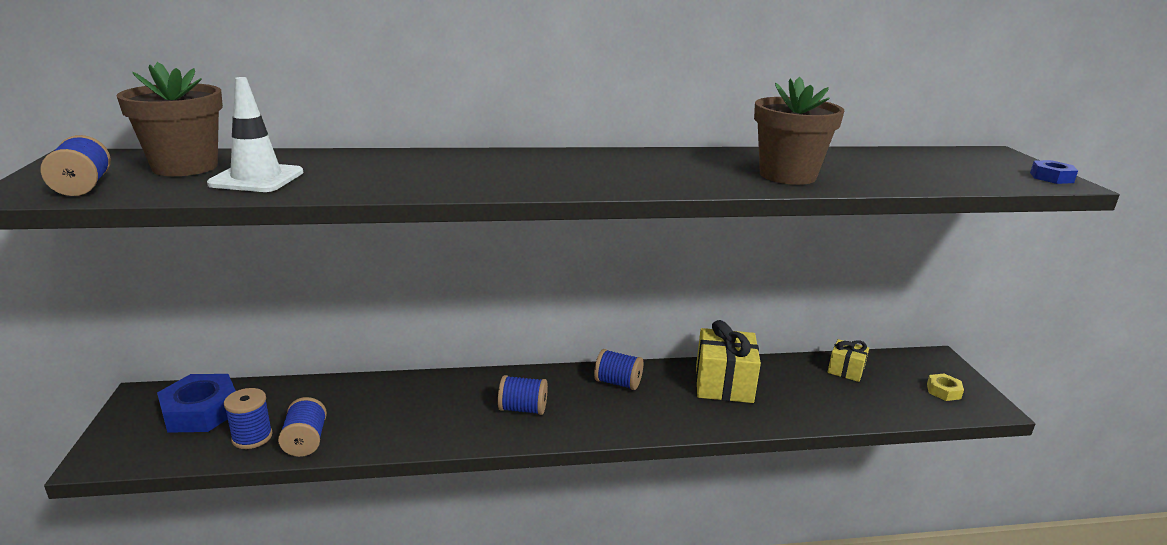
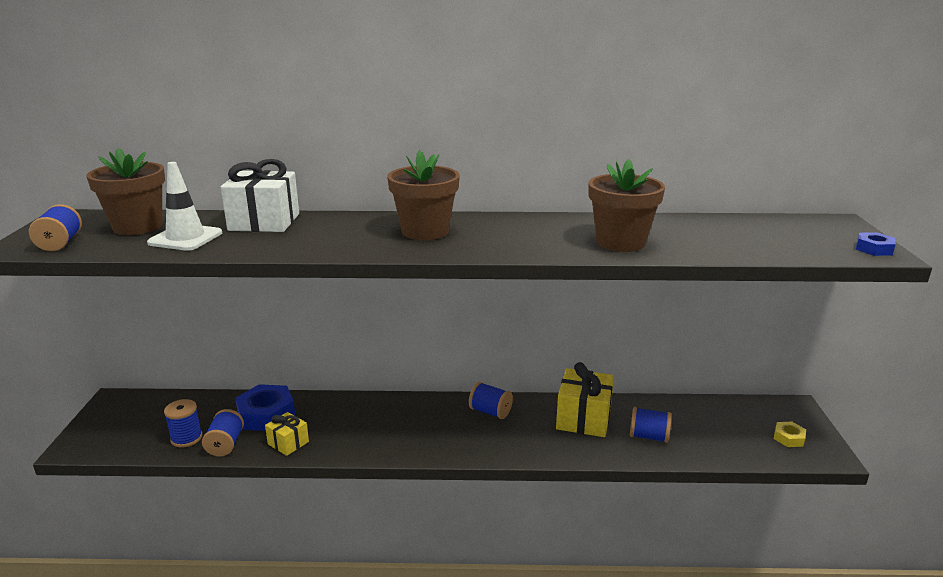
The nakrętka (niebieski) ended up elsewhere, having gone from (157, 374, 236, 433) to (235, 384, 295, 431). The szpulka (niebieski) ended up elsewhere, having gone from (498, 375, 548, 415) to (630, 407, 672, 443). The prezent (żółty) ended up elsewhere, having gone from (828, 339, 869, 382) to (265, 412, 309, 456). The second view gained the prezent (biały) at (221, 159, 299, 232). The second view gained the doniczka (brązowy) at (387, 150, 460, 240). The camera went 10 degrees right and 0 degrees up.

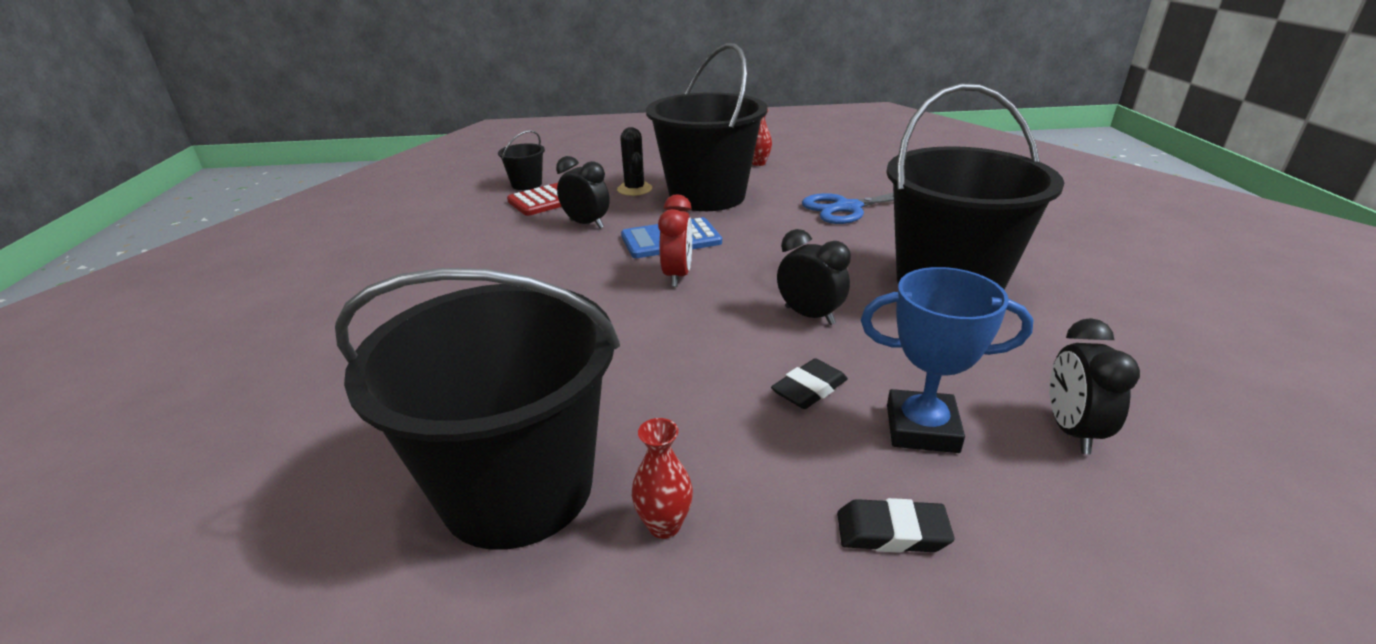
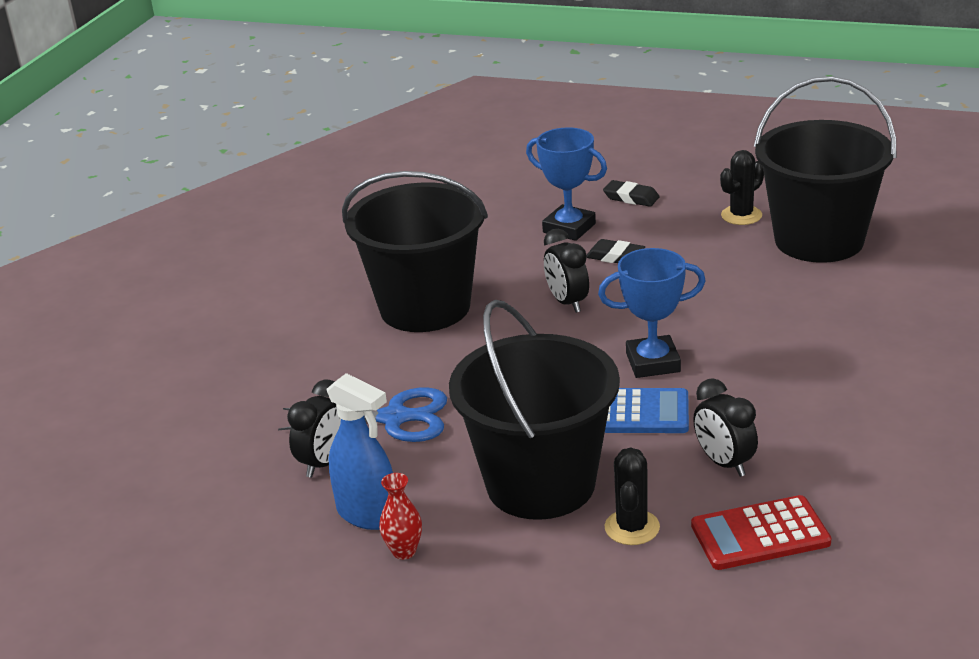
The second view lost the wiadro (czarny) at (498, 130, 545, 190). Where the wazon (czerwony) stood at (632, 418, 693, 539), the kaktus (czarny) came to stand at (720, 150, 764, 225). Where the budzik (czerwony) stood at (658, 195, 692, 287), the puchar (niebieski) came to stand at (598, 248, 706, 378). The gumka do mazania (czarny) at (771, 358, 848, 409) ended up facing another way, 45 degrees clockwise from before. The budzik (czarny) ended up elsewhere, having gone from (1050, 318, 1140, 454) to (287, 379, 341, 478). The second view gained the spryskiwacz (niebieski) at (327, 373, 393, 530). The camera went 155 degrees left and 0 degrees up.

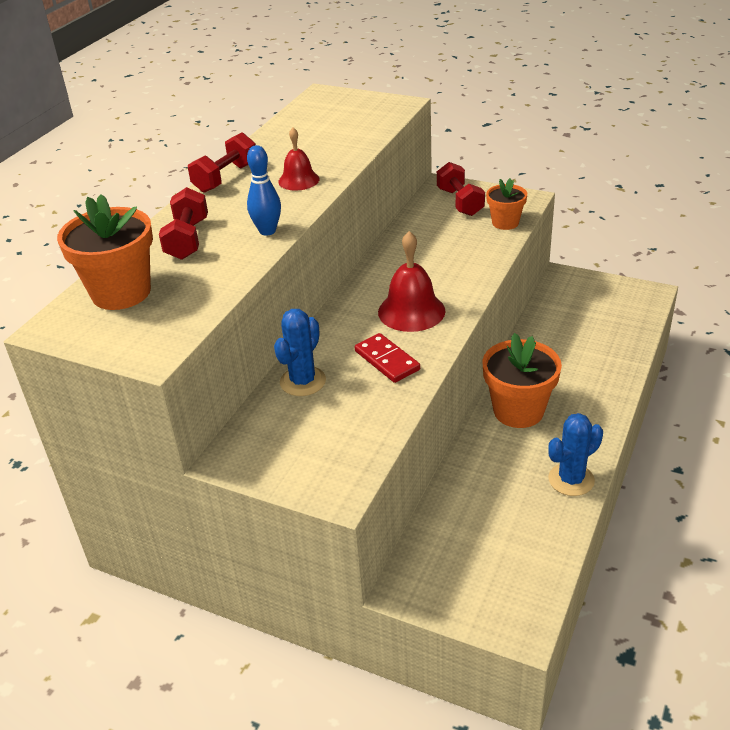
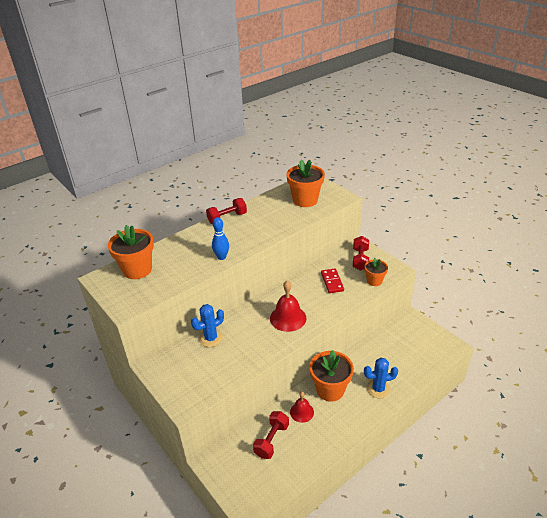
The hantel (czerwony) ended up elsewhere, having gone from (159, 187, 208, 260) to (253, 411, 289, 459). The dzwonek (czerwony) ended up elsewhere, having gone from (278, 128, 319, 191) to (290, 391, 314, 423). The kostka domina (czerwony) ended up elsewhere, having gone from (355, 333, 420, 383) to (321, 269, 344, 293). The kaktus (niebieski) ended up elsewhere, having gone from (548, 413, 603, 496) to (364, 358, 398, 398). The second view gained the doniczka (pomarańczowy) at (286, 159, 325, 207). The camera went 25 degrees right and 0 degrees up.

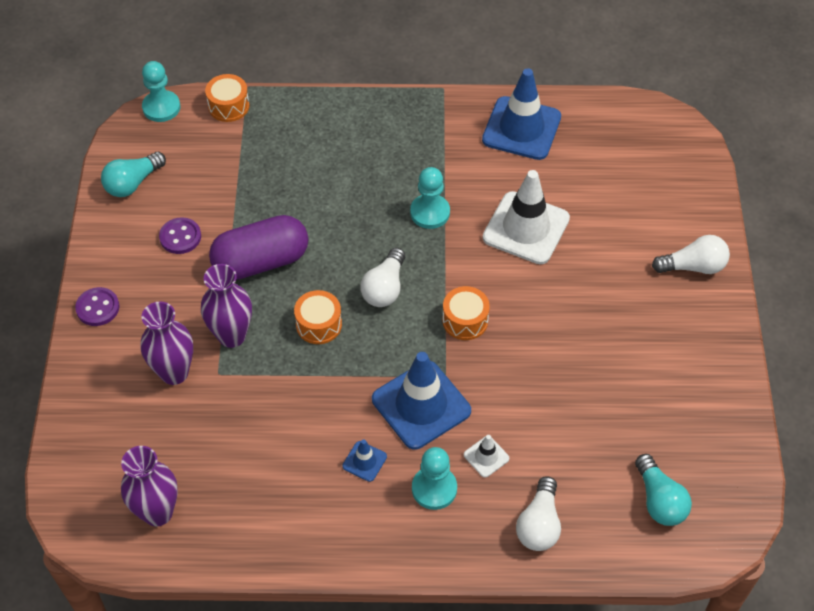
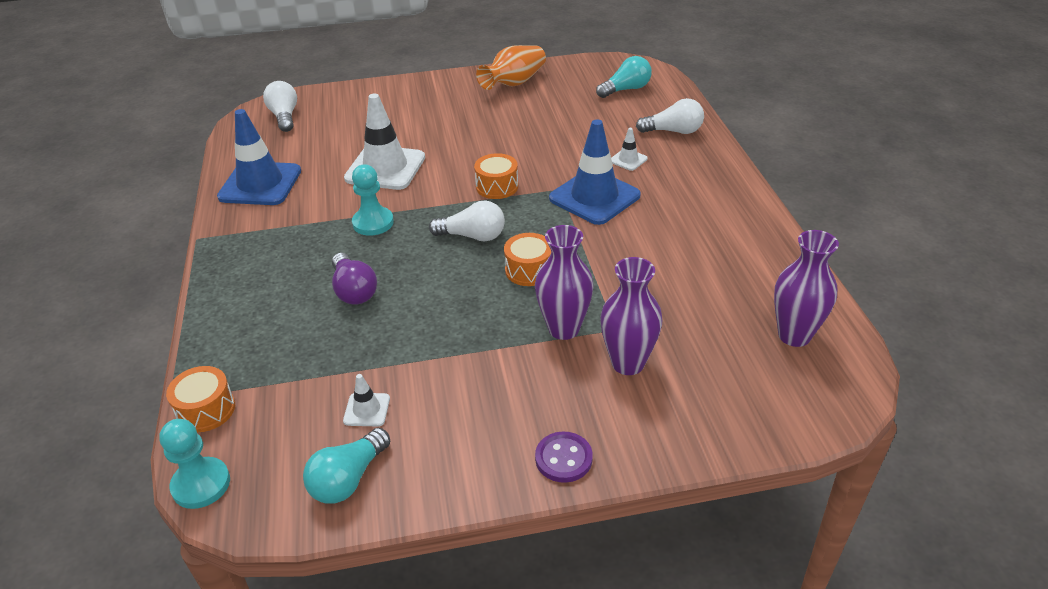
The żarówka (turkusowy) at (101, 152, 166, 197) ended up facing another way, 90 degrees clockwise from before. The second view lost the guzik (fioletowy) at (159, 217, 201, 254). The second view lost the kapsułka (fioletowy) at (209, 215, 308, 280). The second view lost the pachołek (niebieski) at (342, 439, 387, 482). The second view lost the pionek (turkusowy) at (412, 447, 457, 510). The żarówka (biały) ended up elsewhere, having gone from (652, 235, 730, 274) to (263, 81, 297, 132). The second view gained the żarówka (fioletowy) at (332, 253, 377, 305). The second view gained the pachołek (biały) at (343, 374, 390, 426). The second view gained the wazon (pomarańczowy) at (476, 45, 546, 90). The camera went 100 degrees left and 15 degrees down.

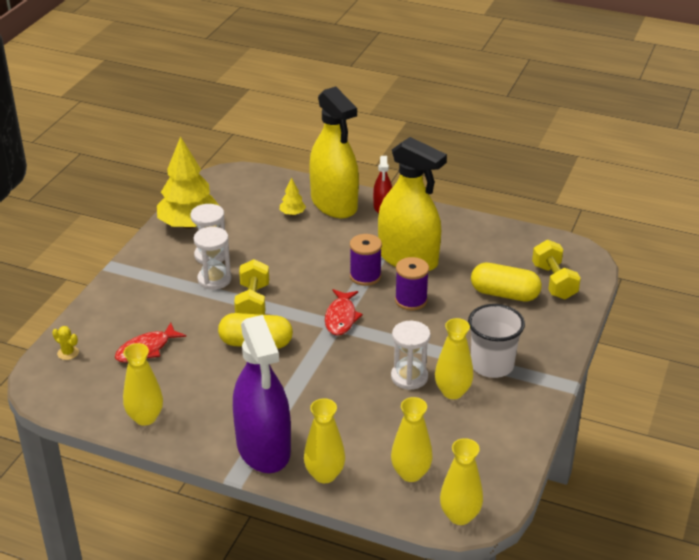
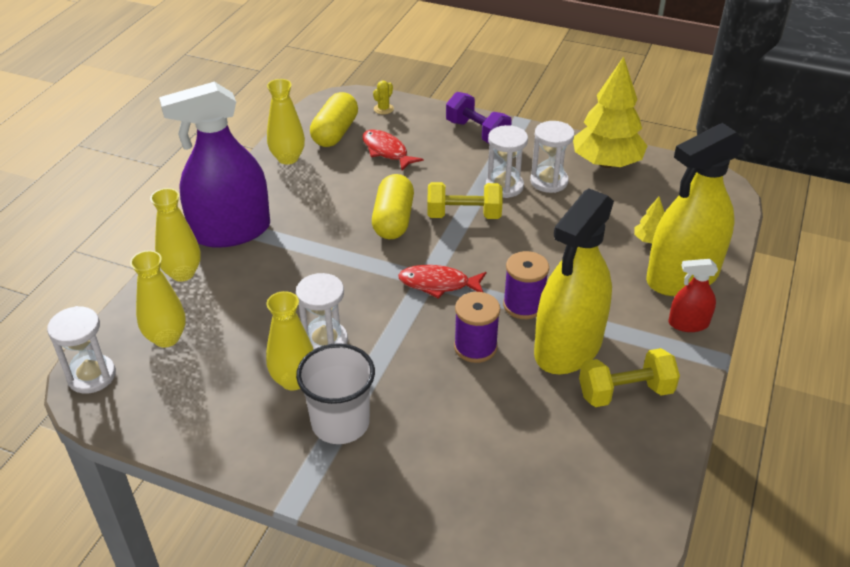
Where the wazon (żółty) stood at (440, 438, 483, 525), the klepsydra (biały) came to stand at (47, 306, 116, 394). The kapsułka (żółty) ended up elsewhere, having gone from (471, 263, 542, 302) to (310, 92, 358, 147). The hantel (żółty) ended up elsewhere, having gone from (532, 240, 581, 299) to (579, 348, 680, 407). The second view gained the hantel (fioletowy) at (446, 92, 512, 143). The camera went 90 degrees right and 5 degrees up.

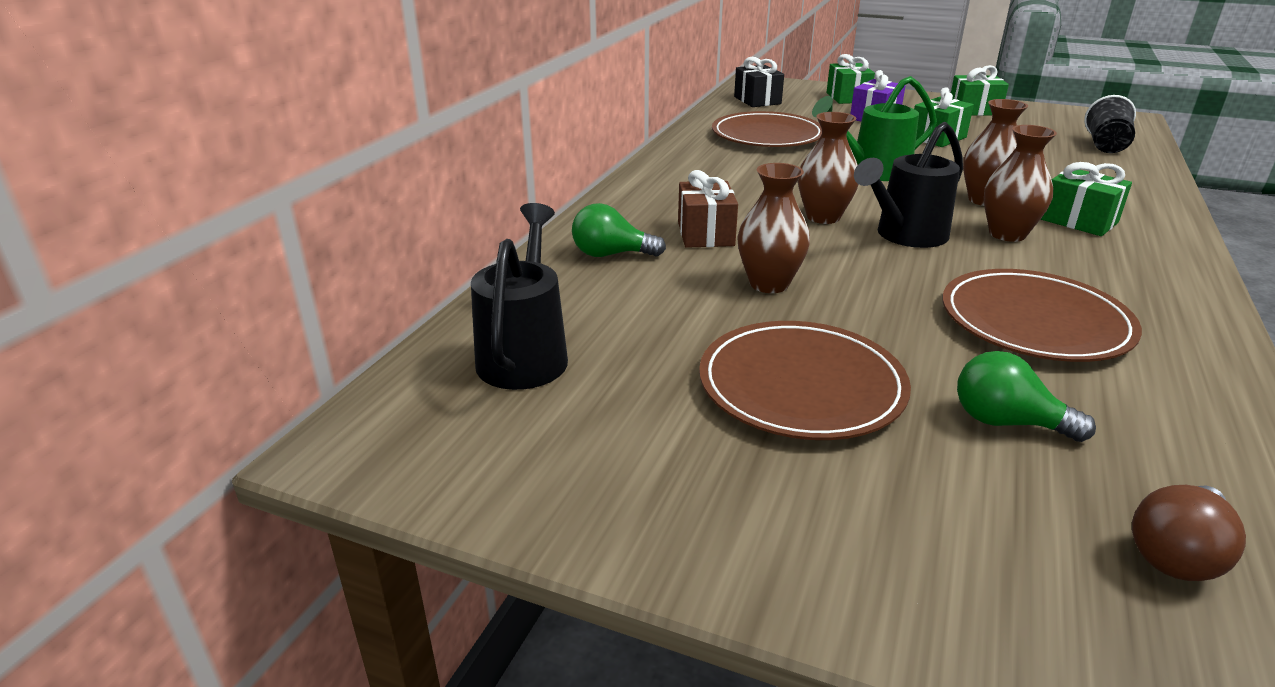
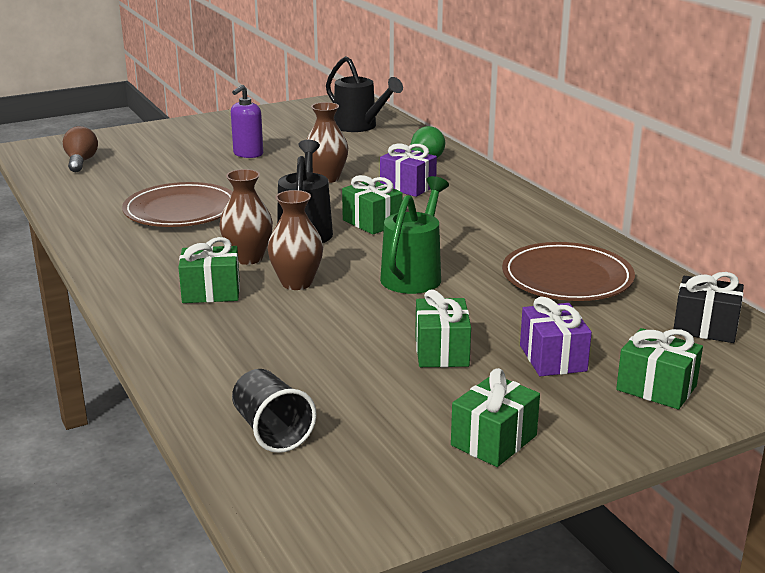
What was the prezent (brązowy) at (678, 170, 738, 248) turned into the prezent (fioletowy) at (380, 143, 437, 197). Where the talerz (brązowy) stood at (699, 321, 911, 440), the dozownik mydła (fioletowy) came to stand at (231, 85, 263, 158). Where the wazon (brązowy) stood at (798, 112, 859, 224), the prezent (zielony) came to stand at (342, 175, 403, 235). The second view lost the żarówka (zielony) at (957, 351, 1096, 442). The camera went 130 degrees right and 5 degrees down.

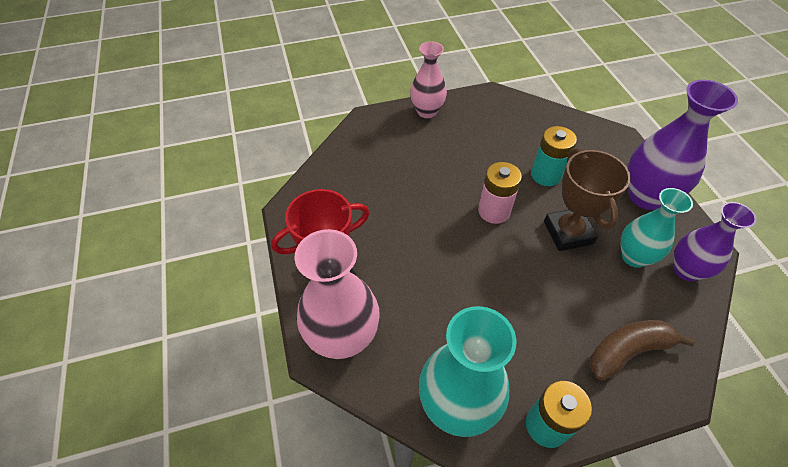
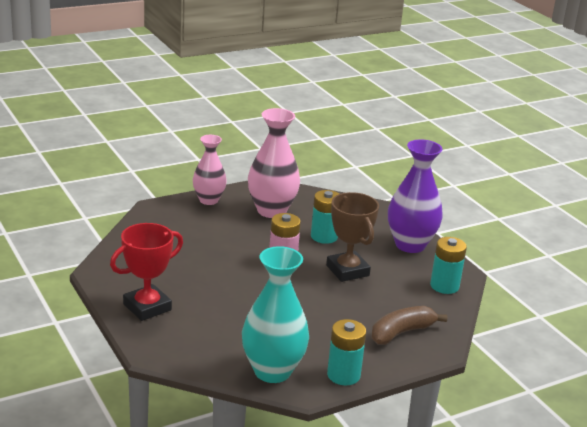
The wazon (różowy) ended up elsewhere, having gone from (294, 229, 380, 359) to (248, 108, 300, 218). The second view lost the wazon (turkusowy) at (621, 188, 693, 268). Where the wazon (fioletowy) stood at (674, 202, 756, 281), the bateria (turkusowy) came to stand at (430, 237, 467, 294). The camera went 15 degrees left and 25 degrees down.

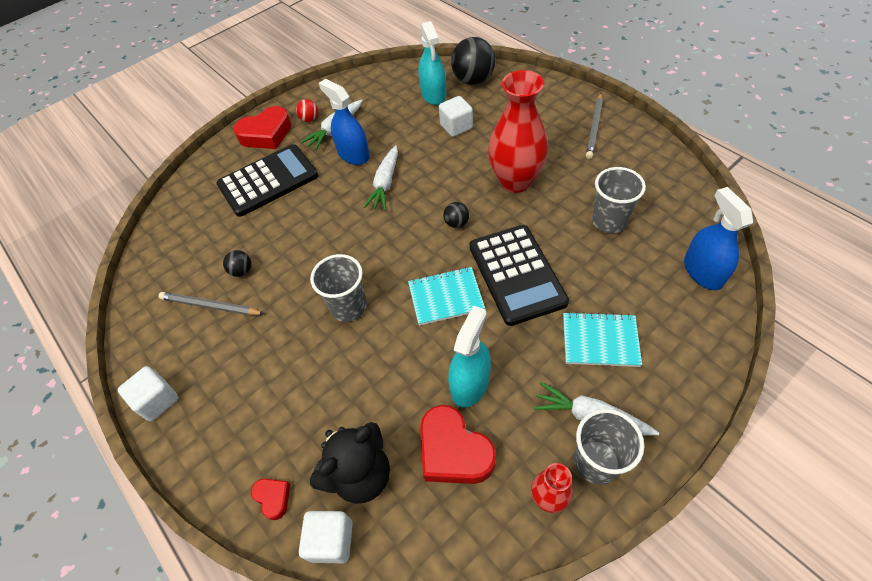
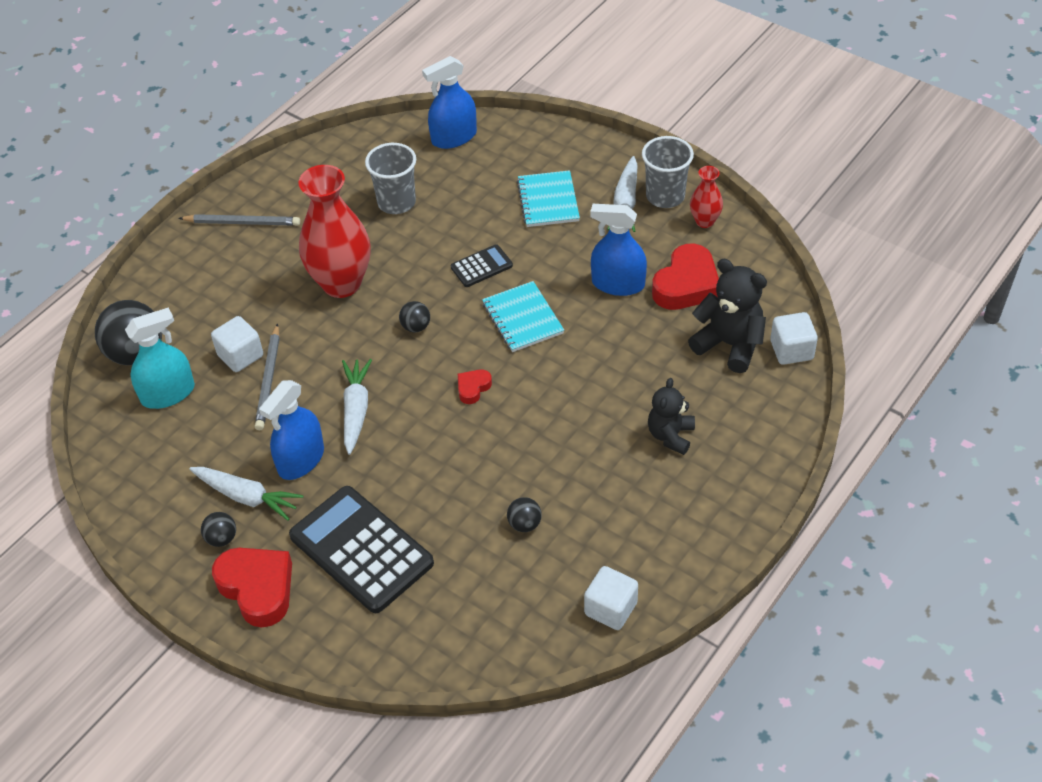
The sześcian (biały) ended up elsewhere, having gone from (118, 366, 178, 421) to (584, 566, 638, 630). The ołówek (szary) ended up elsewhere, having gone from (158, 292, 264, 316) to (255, 323, 280, 430). The serce (czerwony) ended up elsewhere, having gone from (251, 479, 290, 520) to (458, 370, 492, 404). What was the piłka (czerwony) at (296, 99, 318, 122) turned into the piłka (czarny) at (201, 512, 236, 547). The second view lost the szklanka (szary) at (310, 254, 367, 322). The marchewka (biały) at (363, 145, 398, 210) ended up facing another way, 90 degrees counterclockwise from before. What was the spryskiwacz (turkusowy) at (448, 305, 491, 408) turned into the spryskiwacz (niebieski) at (590, 204, 647, 296). The size of the kalkulator (czarny) at (470, 225, 569, 326) changed by a factor of 0.48. The second view gained the miś (czarny) at (648, 378, 695, 455). The camera went 105 degrees left and 5 degrees down.

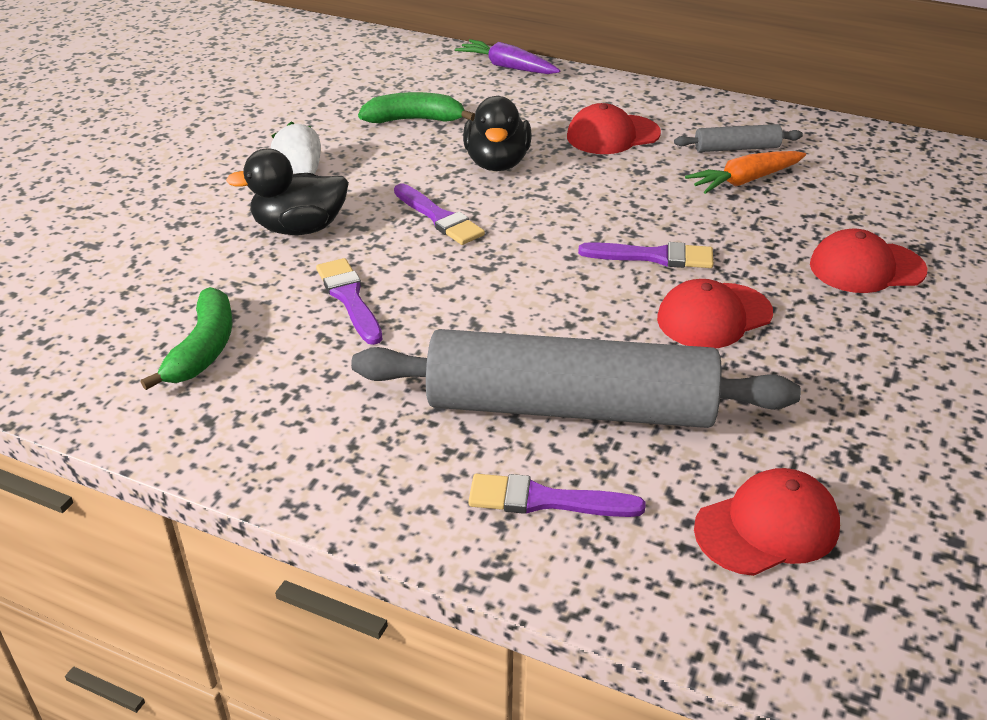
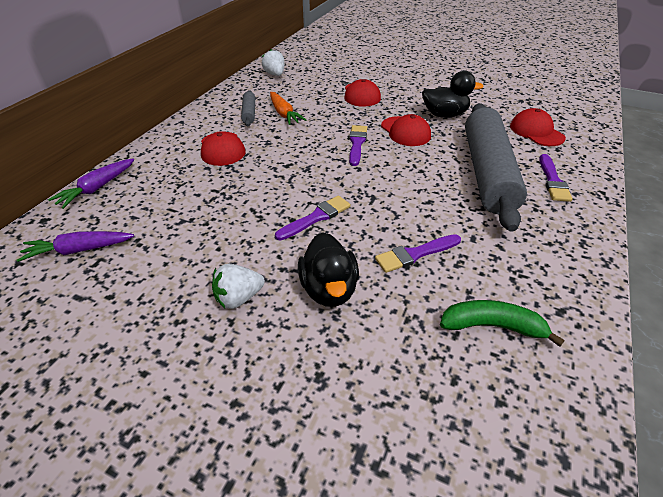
The second view lost the banan (zielony) at (358, 92, 475, 123). The kaczka (czarny) ended up elsewhere, having gone from (463, 96, 532, 171) to (422, 71, 483, 118). The second view gained the marchewka (fioletowy) at (17, 231, 134, 262). The second view gained the truskawka (biały) at (262, 49, 285, 76). The camera went 90 degrees left and 5 degrees up.

